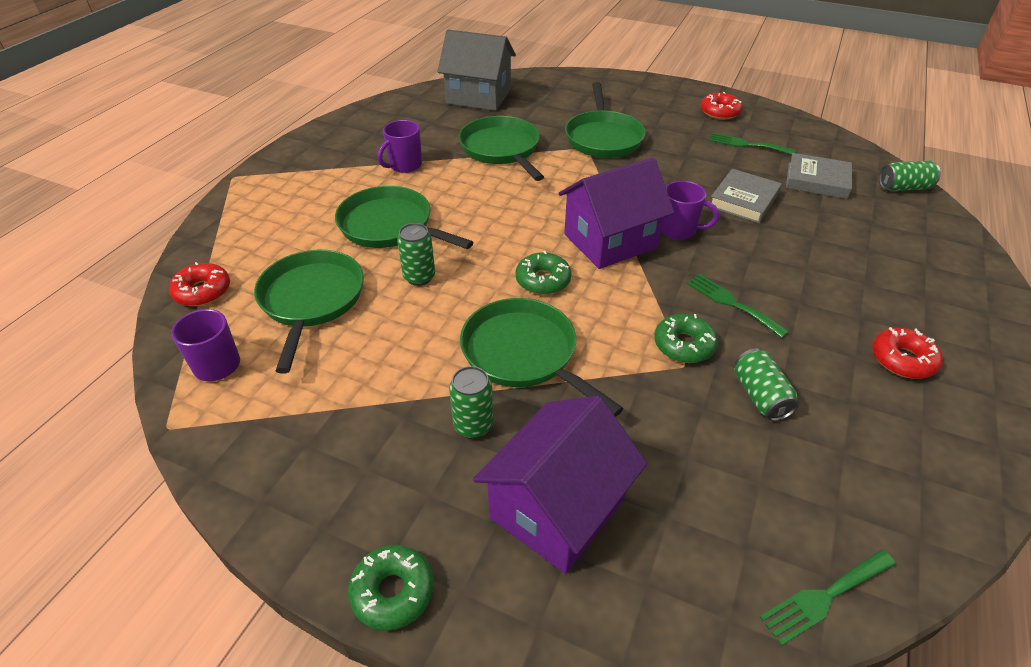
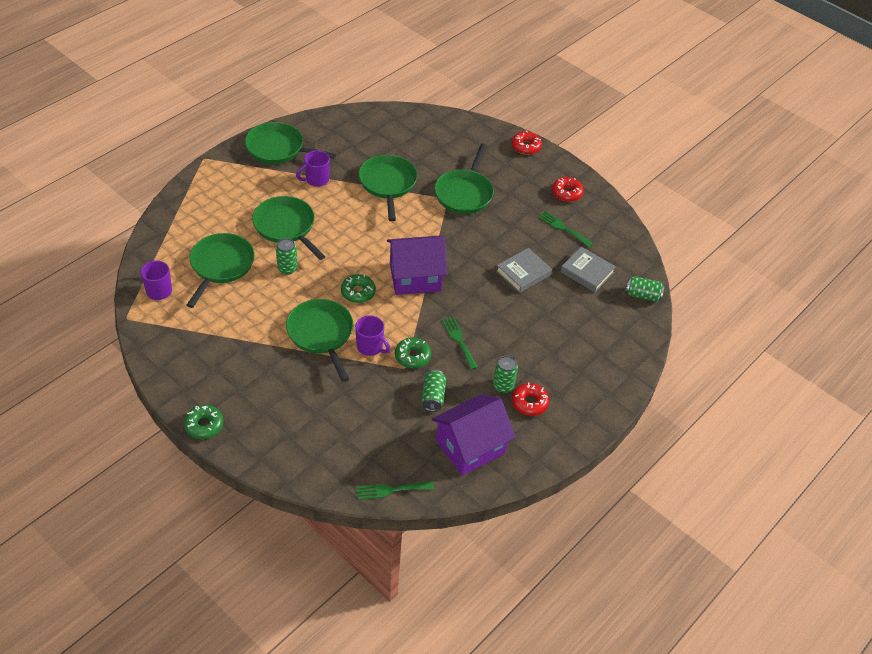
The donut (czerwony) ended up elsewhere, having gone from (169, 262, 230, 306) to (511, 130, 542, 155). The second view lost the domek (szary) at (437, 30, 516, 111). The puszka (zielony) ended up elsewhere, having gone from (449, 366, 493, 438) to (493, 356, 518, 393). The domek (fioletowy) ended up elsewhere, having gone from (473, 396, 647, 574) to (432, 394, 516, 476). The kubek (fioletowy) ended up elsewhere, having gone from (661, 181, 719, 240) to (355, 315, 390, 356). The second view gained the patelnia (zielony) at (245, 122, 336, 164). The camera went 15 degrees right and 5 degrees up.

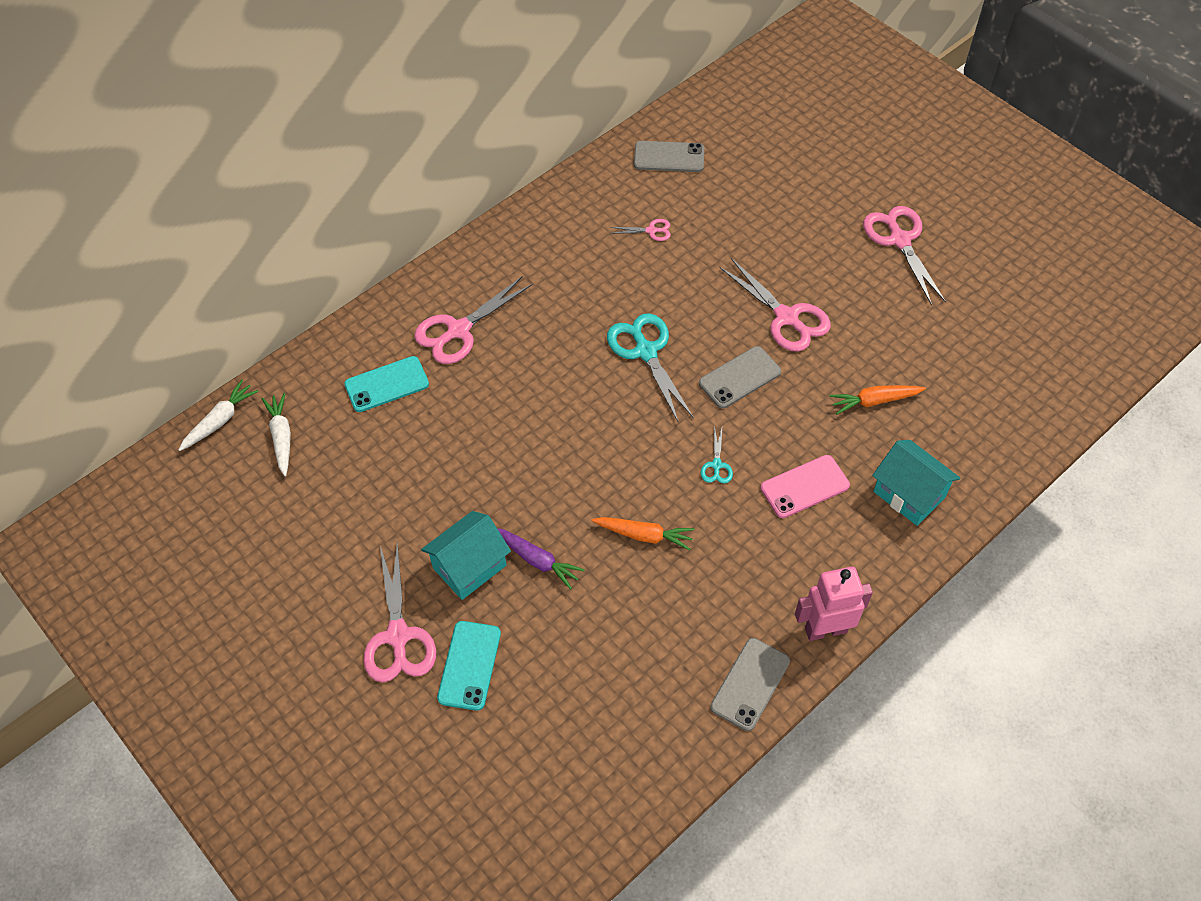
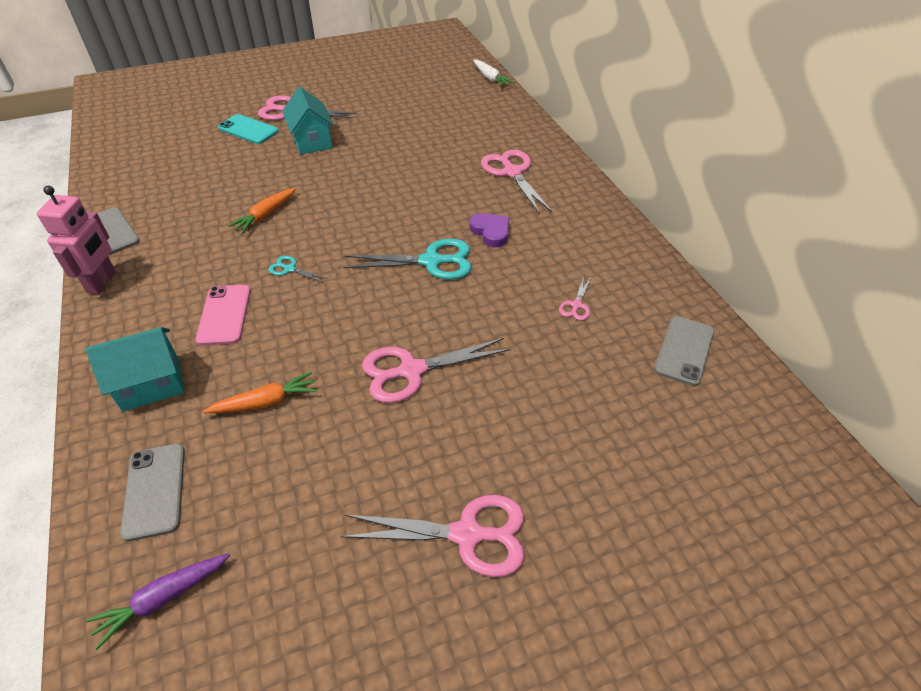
The second view lost the marchewka (biały) at (262, 393, 291, 476). The second view lost the telefon (turkusowy) at (344, 356, 429, 412). The marchewka (fioletowy) ended up elsewhere, having gone from (497, 528, 585, 590) to (86, 553, 230, 650). The telefon (szary) ended up elsewhere, having gone from (699, 346, 781, 409) to (120, 444, 185, 541). The marchewka (pomarańczowy) at (829, 385, 926, 415) ended up facing another way, 60 degrees clockwise from before. The second view gained the serce (fioletowy) at (470, 213, 509, 247). The camera went 110 degrees right and 10 degrees down.

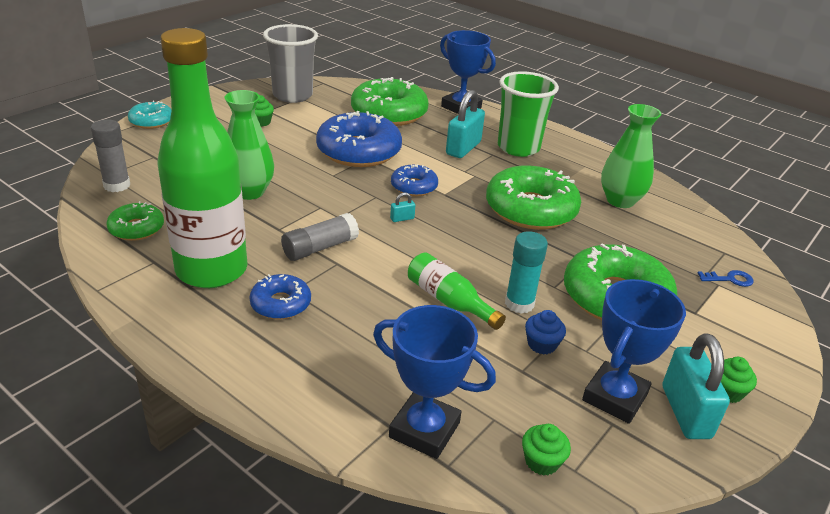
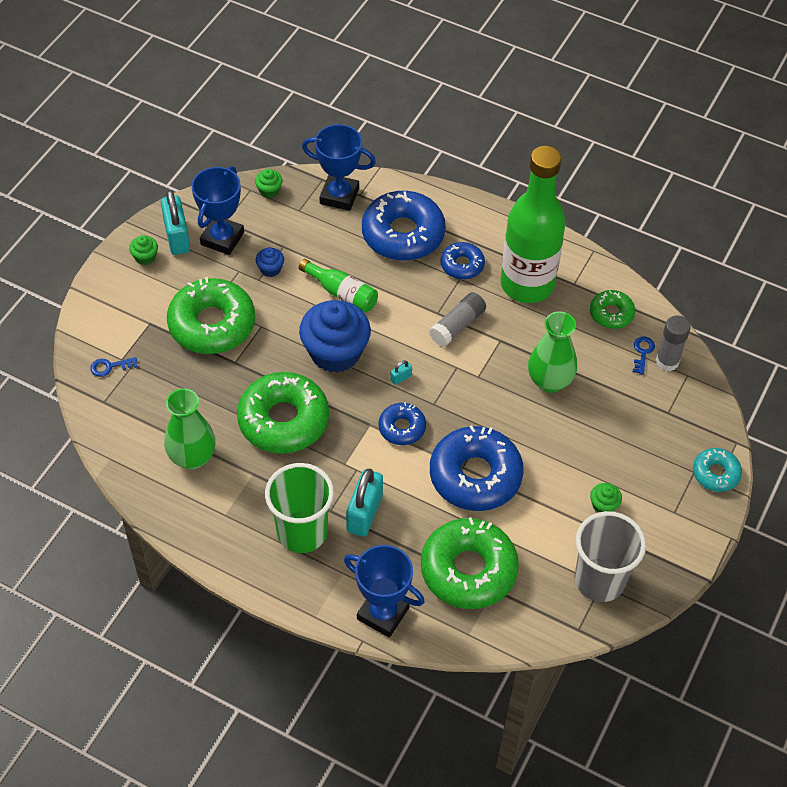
The second view lost the klej w sztyfcie (turkusowy) at (505, 231, 548, 314). The second view gained the muffinka (niebieski) at (299, 300, 371, 373). The second view gained the donut (niebieski) at (362, 191, 446, 261). The second view gained the klucz (niebieski) at (633, 337, 655, 375). The camera went 170 degrees right and 20 degrees up.

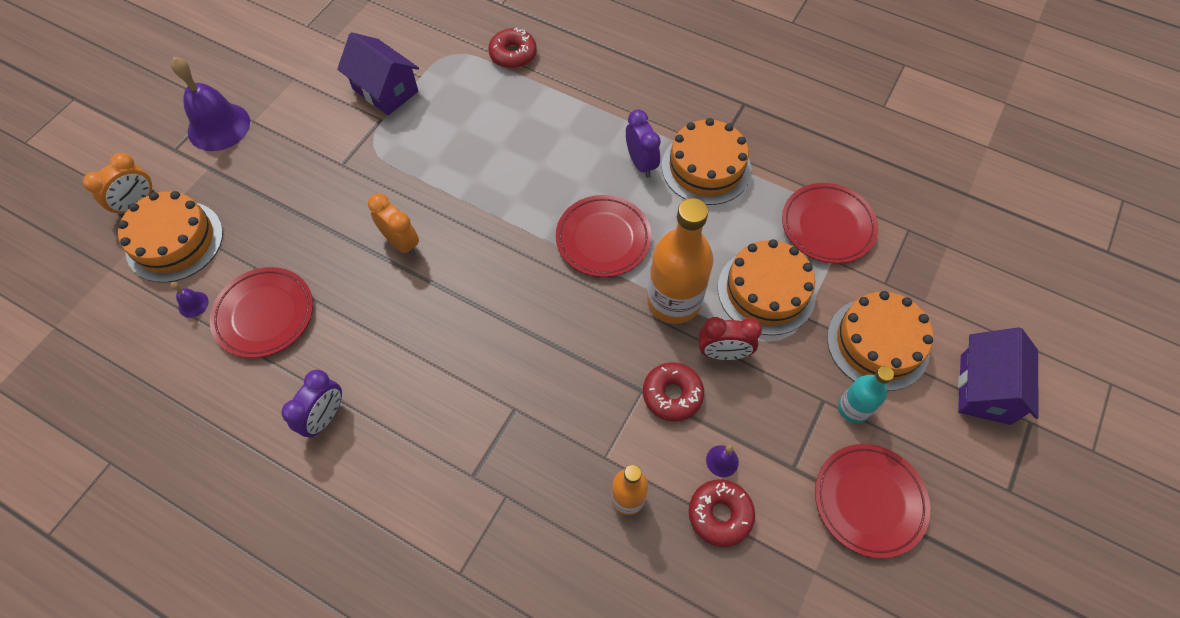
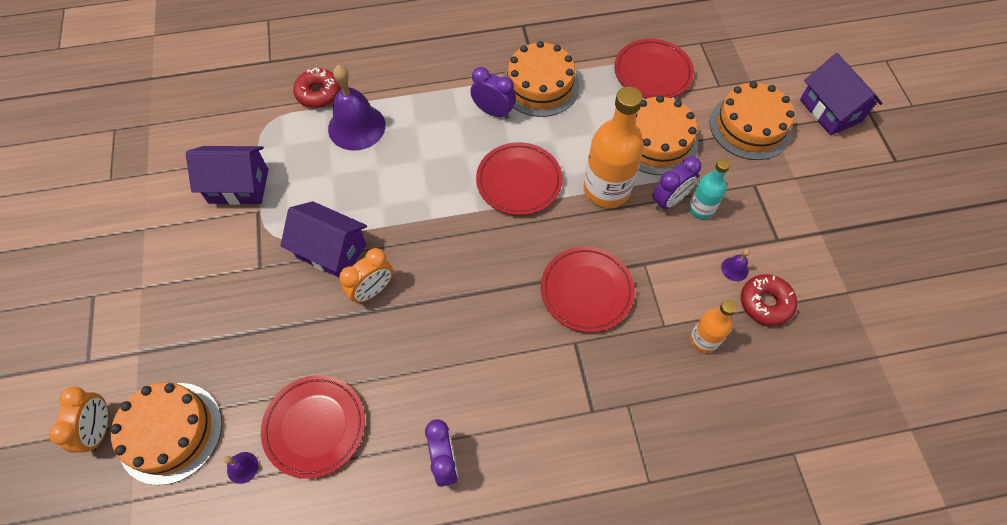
The dzwonek (fioletowy) ended up elsewhere, having gone from (171, 57, 250, 151) to (328, 65, 386, 151). The budzik (pomarańczowy) at (368, 193, 419, 256) ended up facing another way, 135 degrees clockwise from before. The second view lost the donut (czerwony) at (643, 362, 704, 422). What was the budzik (czerwony) at (699, 317, 762, 360) turned into the budzik (fioletowy) at (652, 156, 701, 211). The talerz (czerwony) ended up elsewhere, having gone from (815, 444, 930, 558) to (541, 247, 635, 332). The butelka (turkusowy) ended up elsewhere, having gone from (838, 366, 894, 423) to (689, 159, 730, 219). The second view gained the domek (fioletowy) at (281, 201, 367, 277). The camera went 40 degrees left and 0 degrees up.

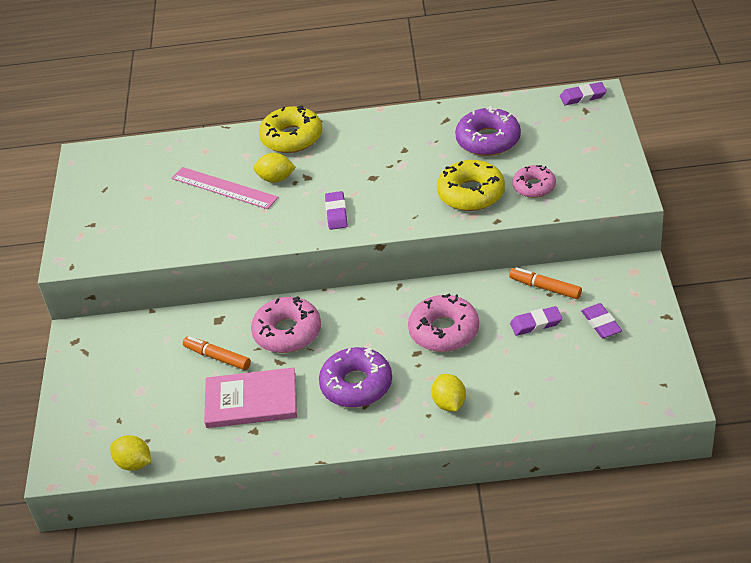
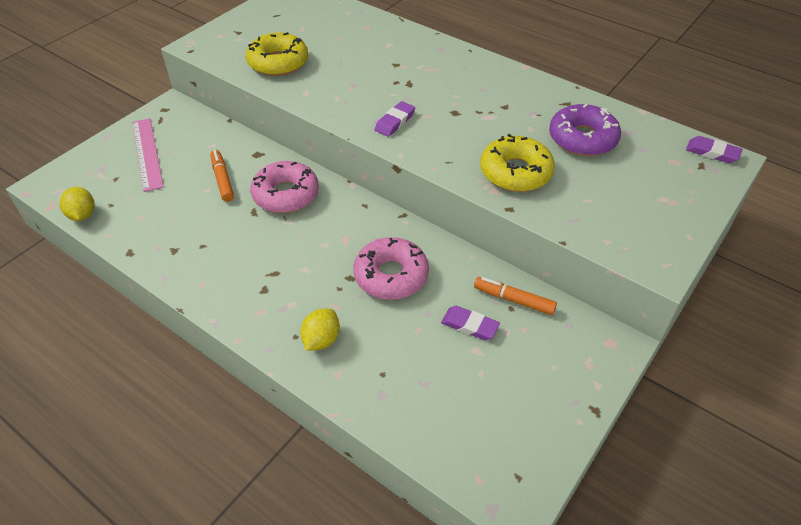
The linijka (różowy) ended up elsewhere, having gone from (172, 167, 278, 209) to (132, 118, 164, 192). The second view lost the książka (różowy) at (204, 367, 297, 428). The second view lost the cytryna (żółty) at (253, 153, 296, 183). The donut (żółty) ended up elsewhere, having gone from (259, 105, 322, 153) to (246, 32, 308, 76). The second view lost the donut (fioletowy) at (319, 347, 392, 408). The flamaster (pomarańczowy) at (509, 267, 582, 299) ended up facing another way, 45 degrees counterclockwise from before. The second view lost the donut (różowy) at (512, 165, 556, 198). The second view lost the gumka do mazania (fioletowy) at (581, 303, 622, 338). The camera went 35 degrees right and 5 degrees up.

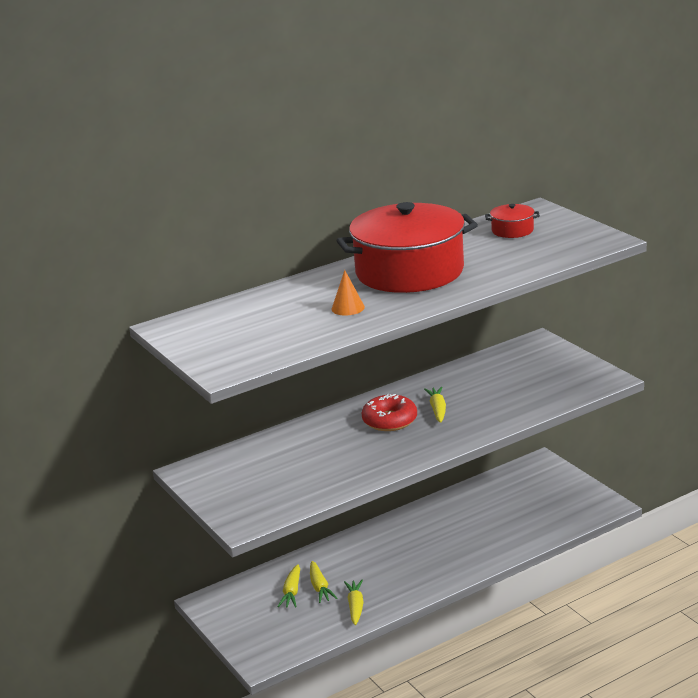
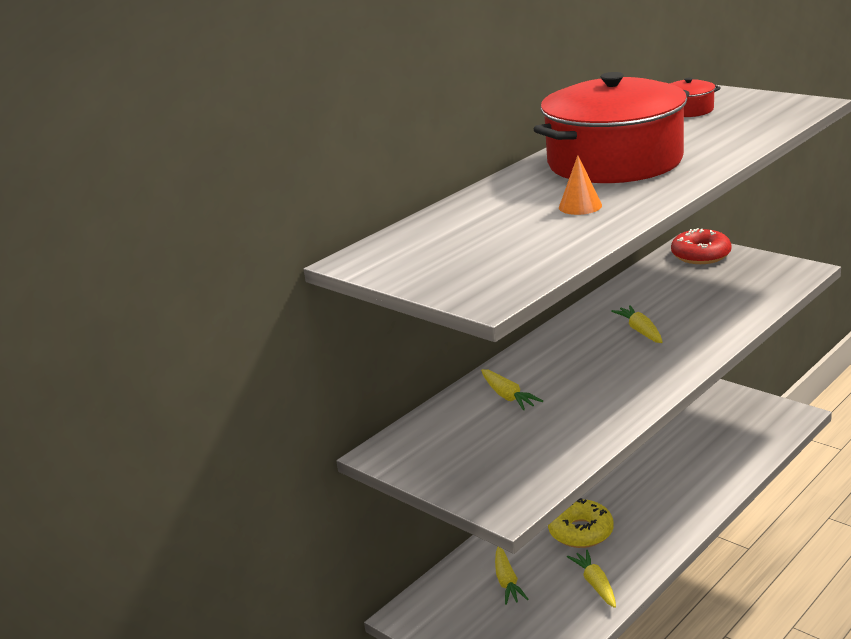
The marchewka (żółty) ended up elsewhere, having gone from (310, 561, 337, 603) to (481, 369, 543, 410). The donut (czerwony) ended up elsewhere, having gone from (362, 394, 417, 431) to (671, 228, 732, 264). The second view gained the donut (żółty) at (548, 498, 614, 548). The camera went 15 degrees left and 0 degrees up.

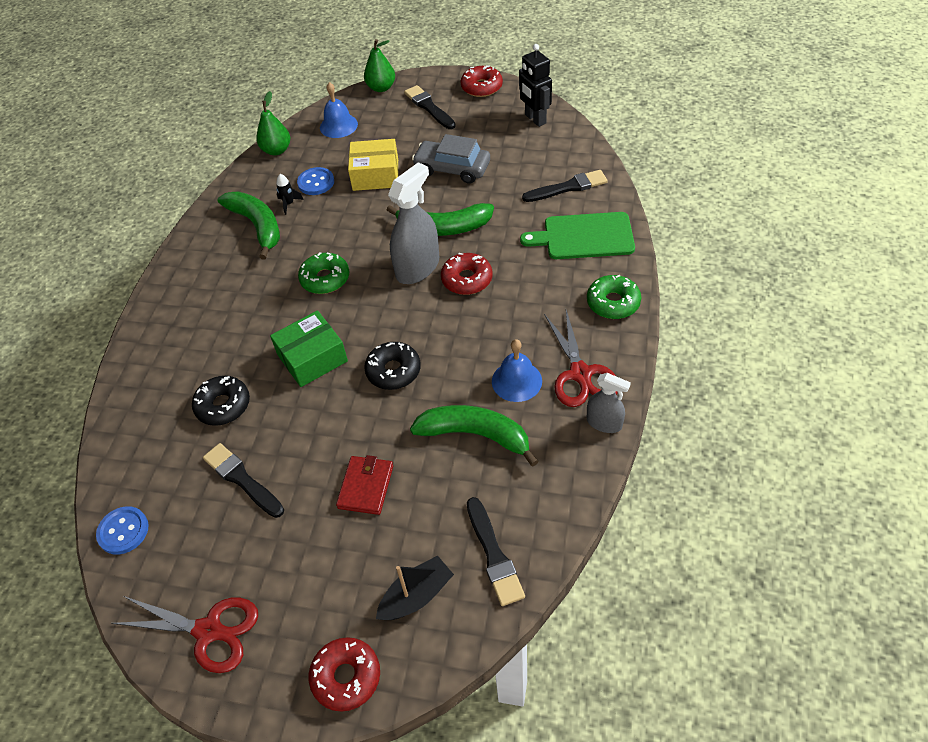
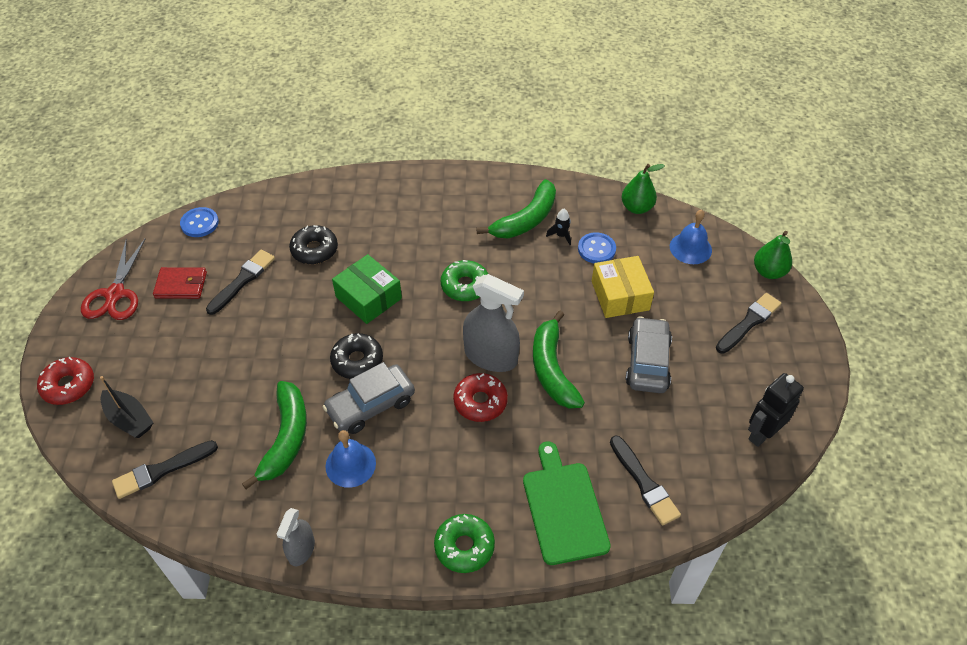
The portfel (czerwony) ended up elsewhere, having gone from (336, 455, 393, 515) to (153, 267, 207, 299). The second view lost the donut (czerwony) at (460, 65, 503, 97). The second view lost the nożyczki (czerwony) at (544, 310, 618, 407). The second view gained the samochód (szary) at (323, 362, 415, 434). The camera went 75 degrees right and 0 degrees up.

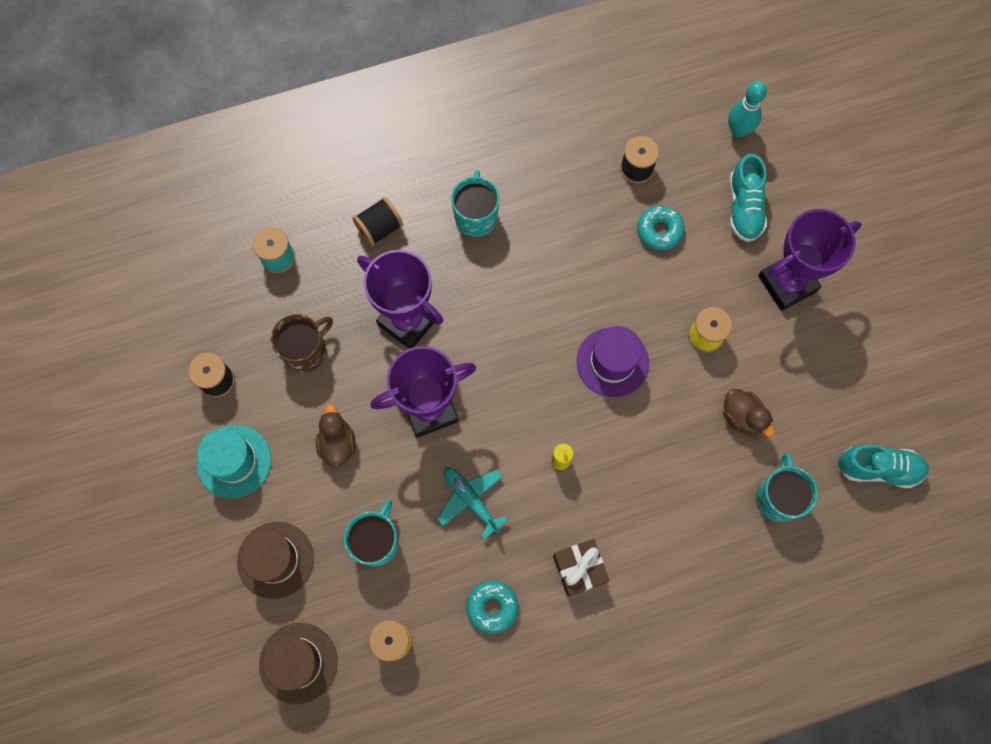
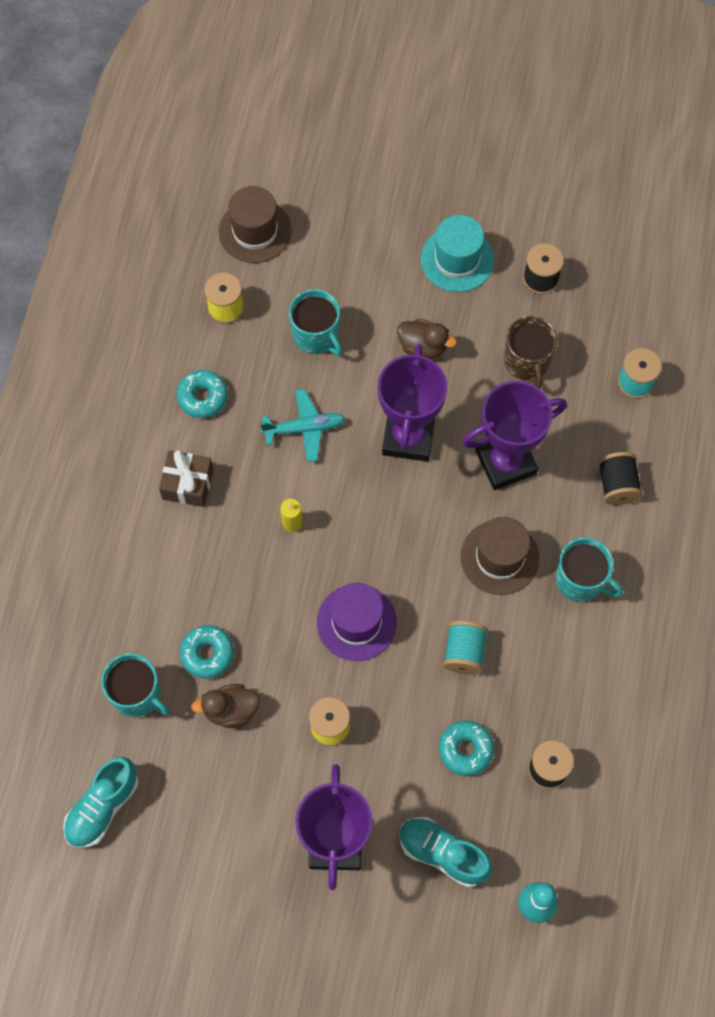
The kapelusz (brązowy) ended up elsewhere, having gone from (237, 522, 314, 599) to (461, 517, 540, 595). The second view gained the donut (turkusowy) at (180, 625, 234, 678). The second view gained the szpulka (turkusowy) at (443, 621, 488, 674). The camera went 120 degrees right and 5 degrees down.

